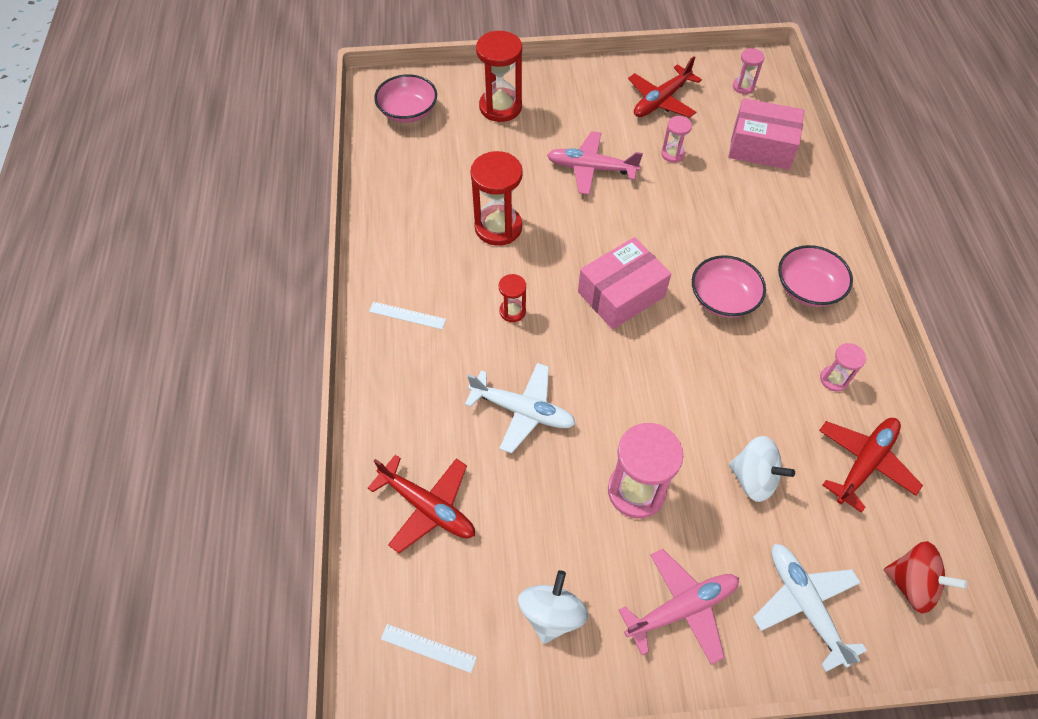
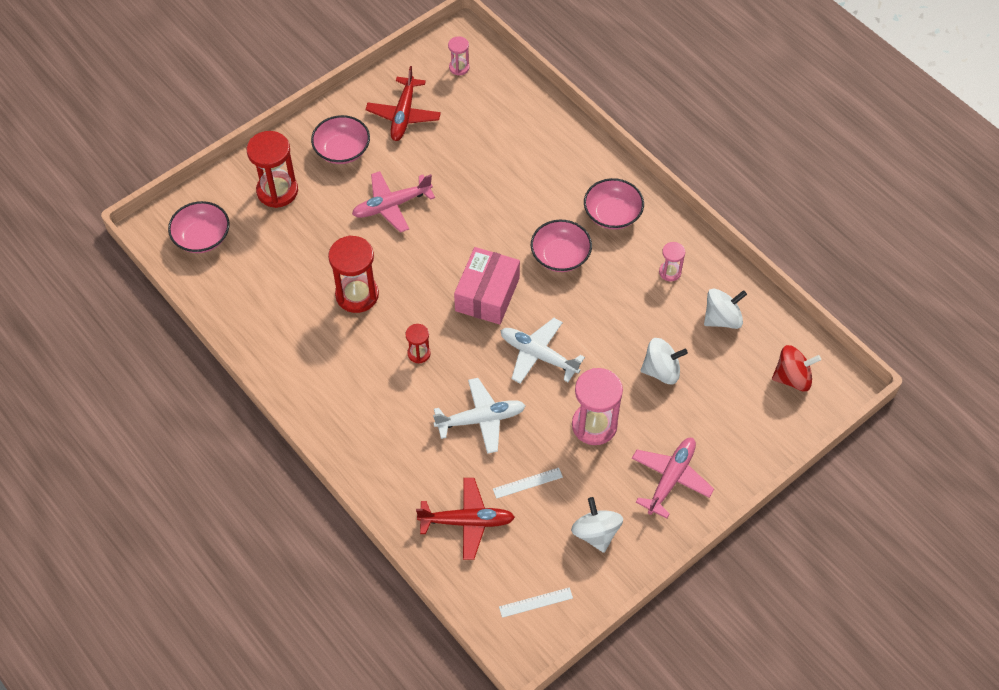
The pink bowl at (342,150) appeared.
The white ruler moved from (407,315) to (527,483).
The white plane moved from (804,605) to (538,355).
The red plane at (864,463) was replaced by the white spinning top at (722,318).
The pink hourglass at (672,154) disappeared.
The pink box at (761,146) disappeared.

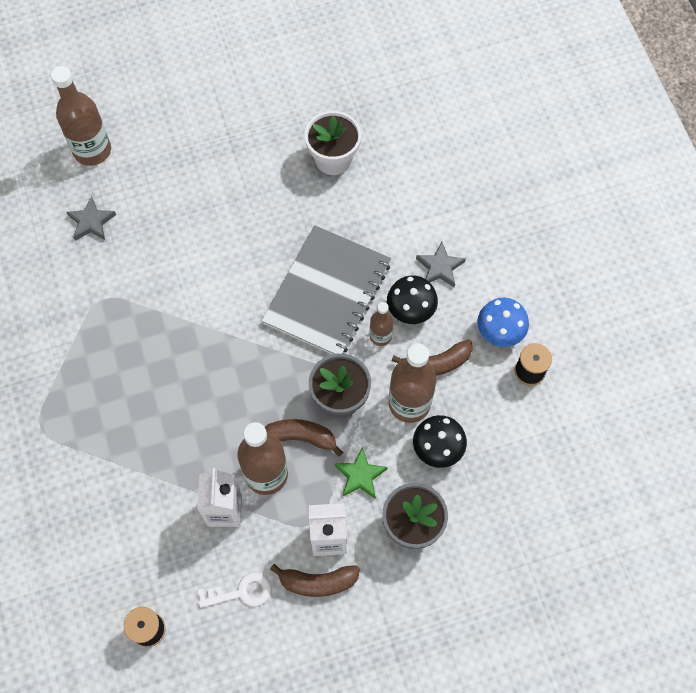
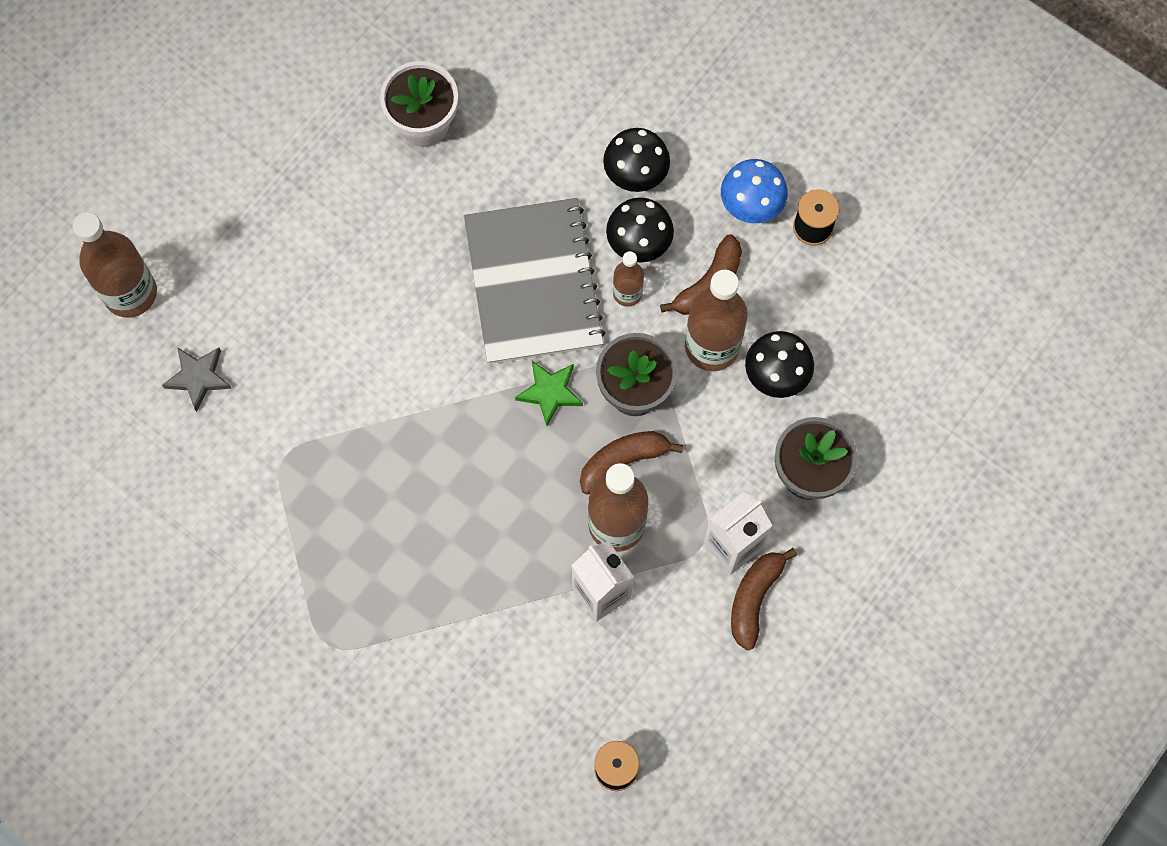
The green star moved from (360,475) to (550,392).
The grey star at (440,267) was replaced by the black mushroom at (635,173).
The brown banana at (317,582) turned 150 degrees clockwise.
The white key at (241,592) disappeared.

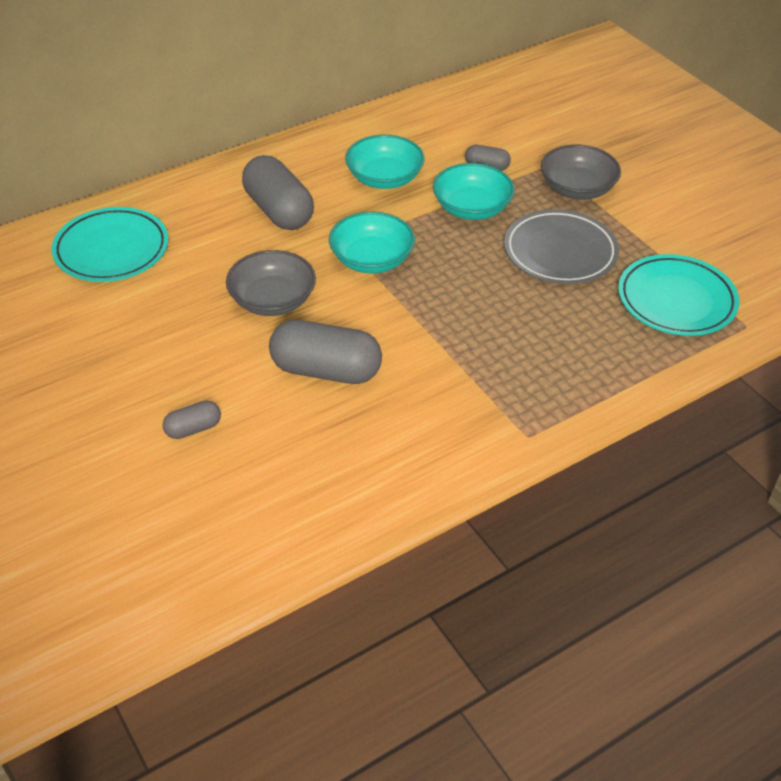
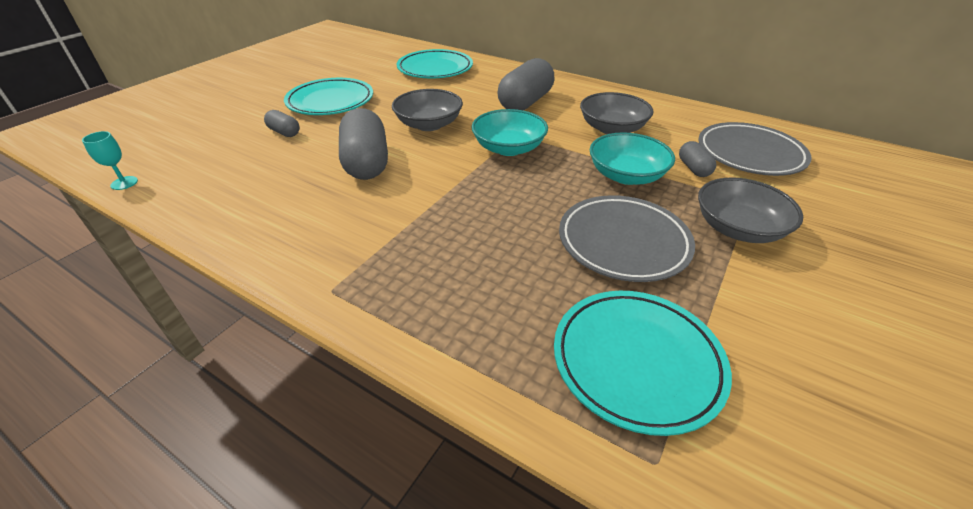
The turquoise goblet at (124,183) appeared.
The turquoise plate at (330,101) appeared.
The turquoise bowl at (384,178) became the grey bowl at (612,128).
The grey plate at (749,154) appeared.

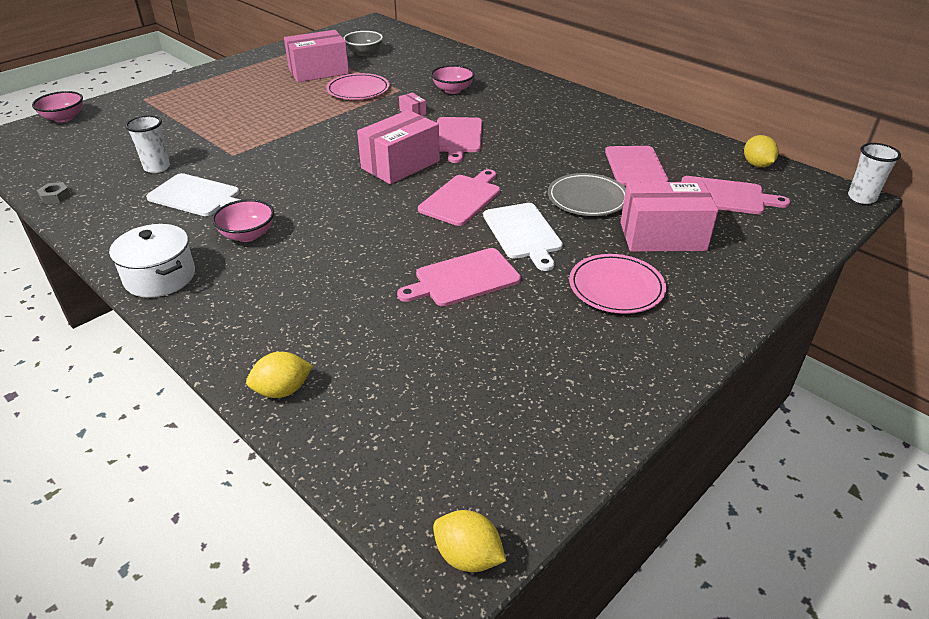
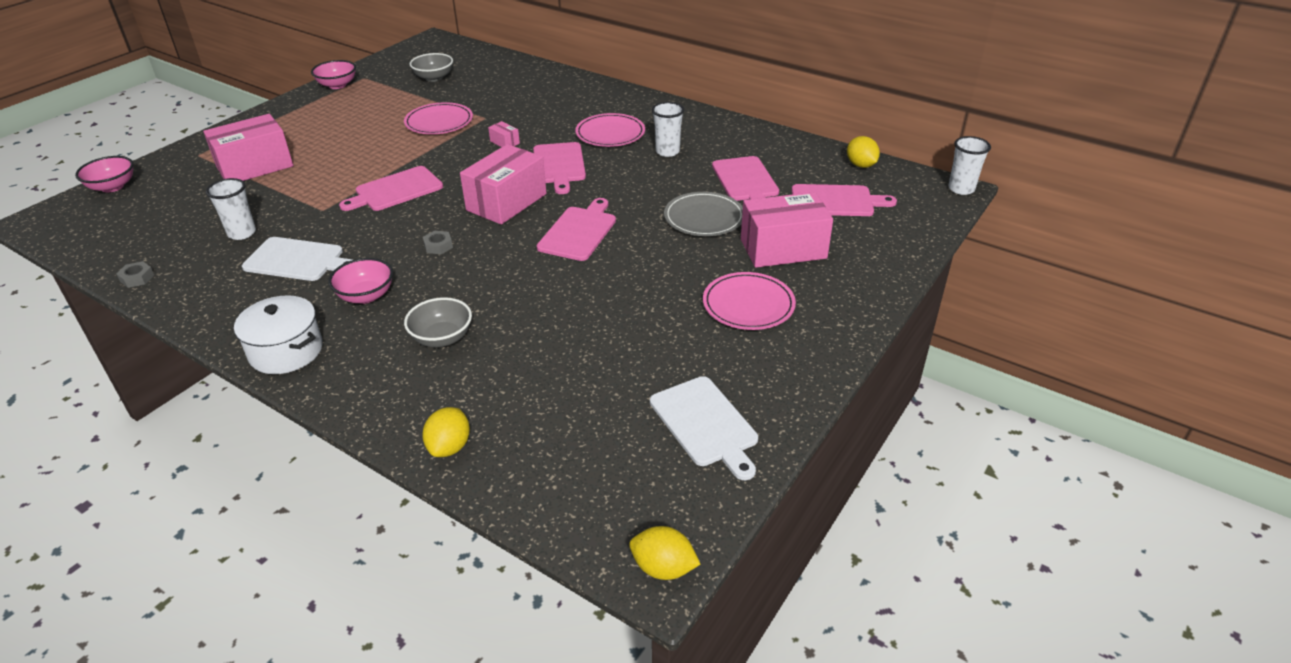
The pink box moved from (318,72) to (255,166).
The pink bowl moved from (452,90) to (337,85).
The pink cutting board moved from (463,278) to (396,190).
The grey bowl at (442,338) appeared.
The yellow lemon at (282,390) turned 45 degrees counterclockwise.
The grey nut at (438,246) appeared.
The pink plate at (610,133) appeared.
The white cutting board moved from (523,233) to (705,424).
The white cup at (667,151) appeared.

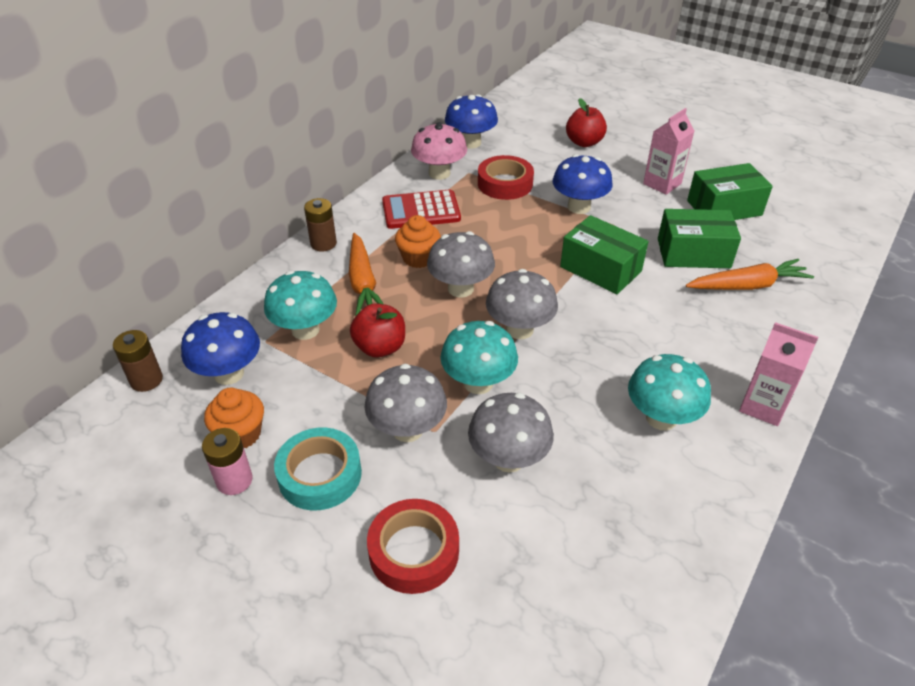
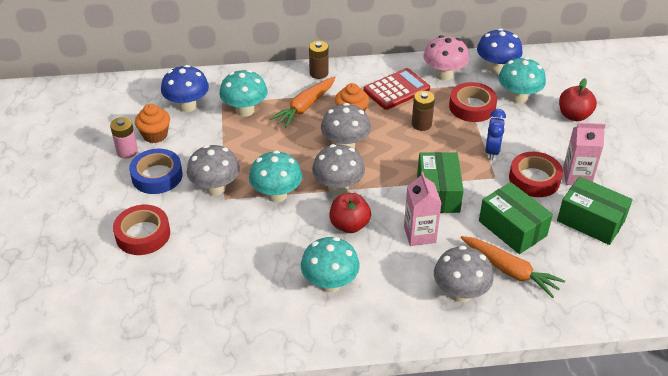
The turquoise tape at (320,474) became the blue tape at (157,176).
The red apple moved from (380,347) to (349,225).
The red calculator at (421,210) turned 105 degrees clockwise.
The pink carton moved from (762,406) to (419,234).
The brown battery moved from (146,380) to (421,124).
The grey mushroom moved from (508,459) to (460,293).
The blue mushroom at (579,207) was replaced by the blue clock at (492,151).
The turquoise mushroom at (518,97) appeared.
The red tape at (534,179) appeared.

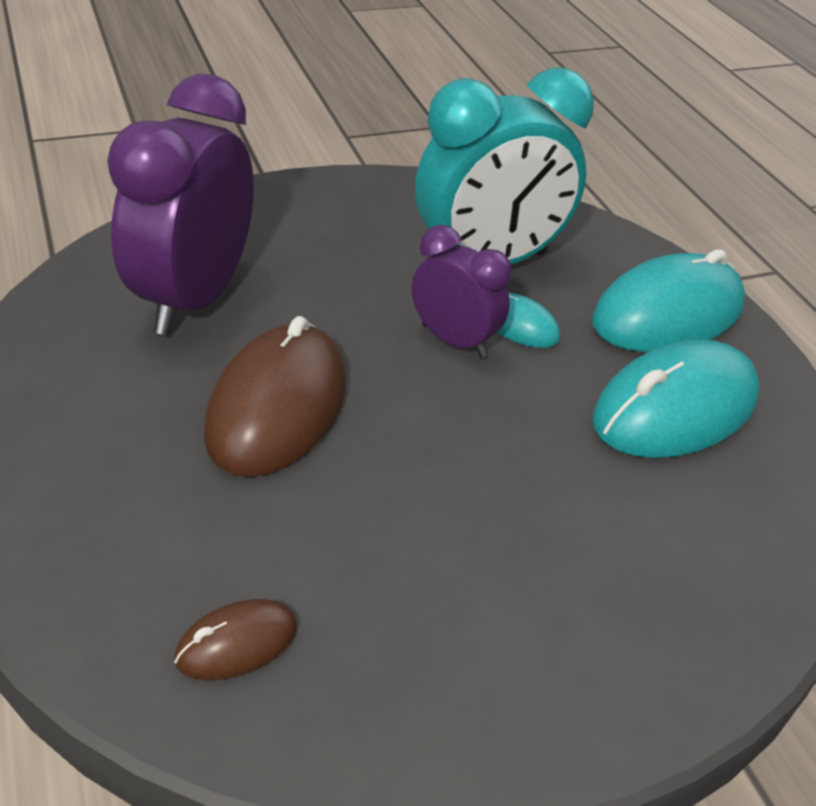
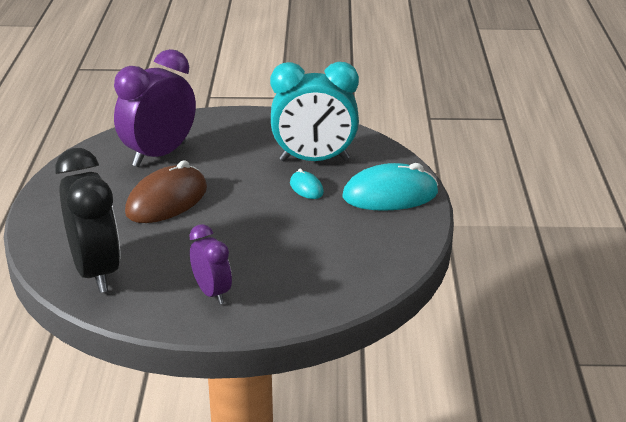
The brown mouse at (237,643) was replaced by the black clock at (96,272).
The purple clock moved from (454,341) to (212,293).
The turquoise mouse at (675,409) disappeared.

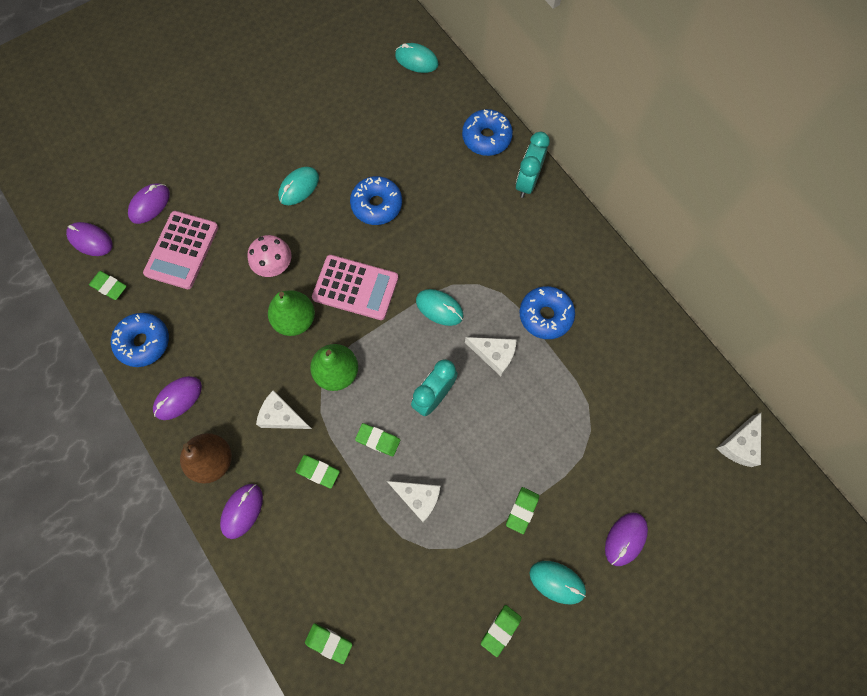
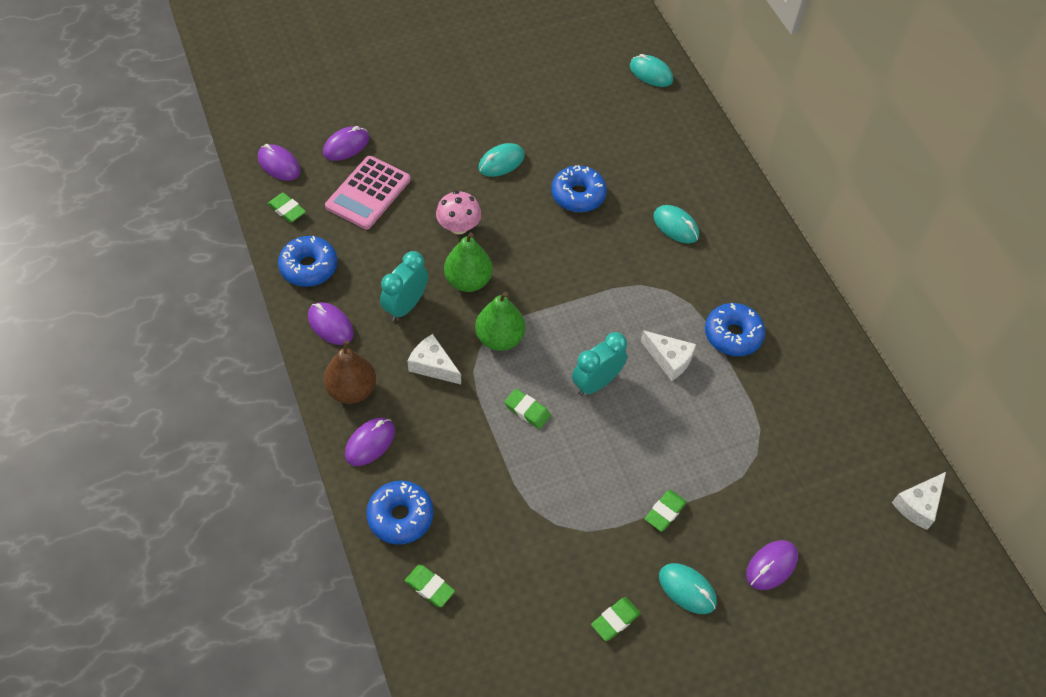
The purple mouse at (178,398) turned 75 degrees clockwise.
The blue donut moved from (486,138) to (400,516).
The turquoise clock moved from (527,182) to (405,306).
The turquoise mouse moved from (439,308) to (675,226).
The green eraser at (318,471) disappeared.
The pink calculator at (355,287) disappeared.
The white cheese at (418,498) disappeared.

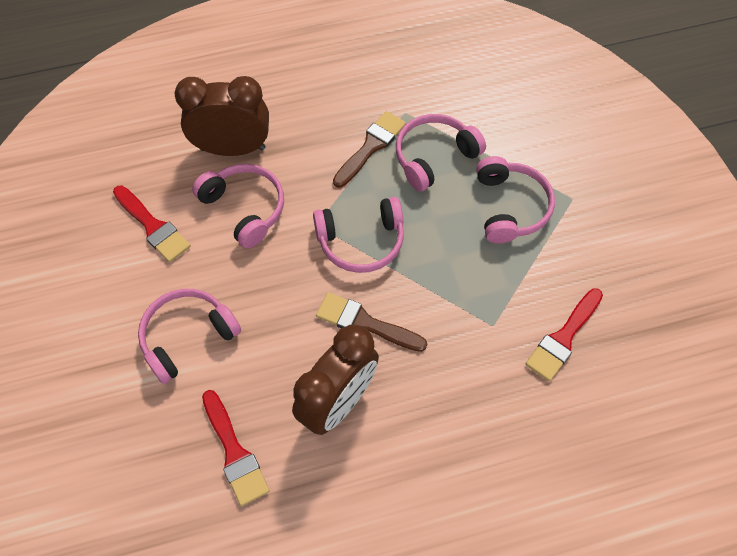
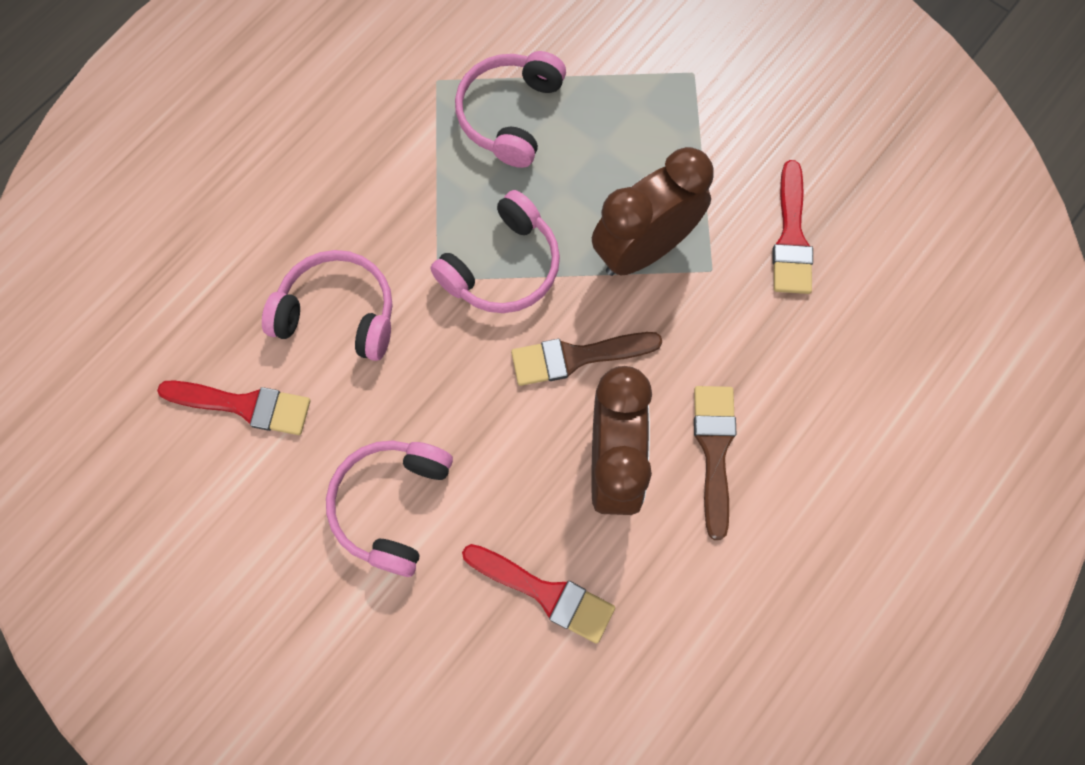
The brown clock moved from (233,148) to (644,249).
The brown brush moved from (371,147) to (714,450).
The pink headphones at (510,207) disappeared.

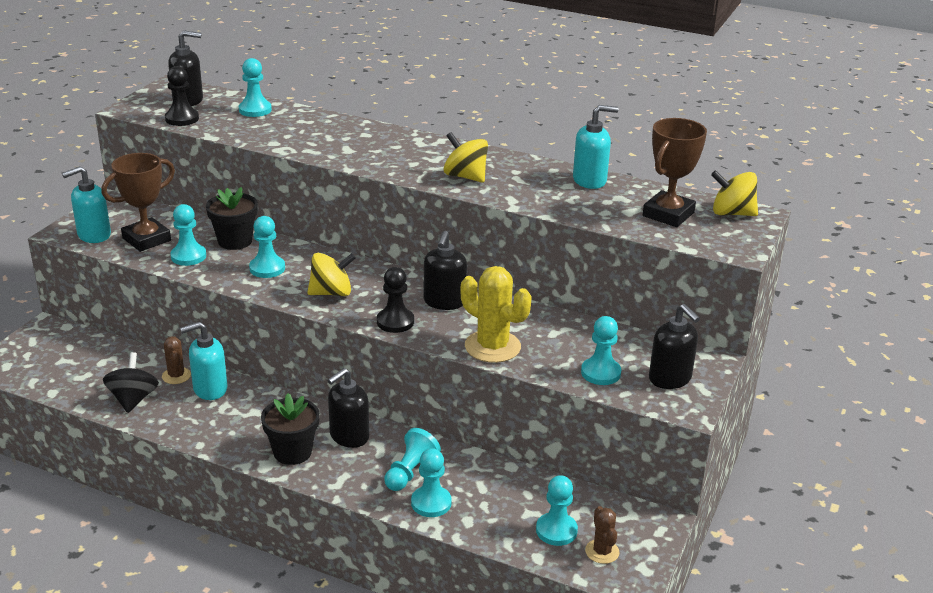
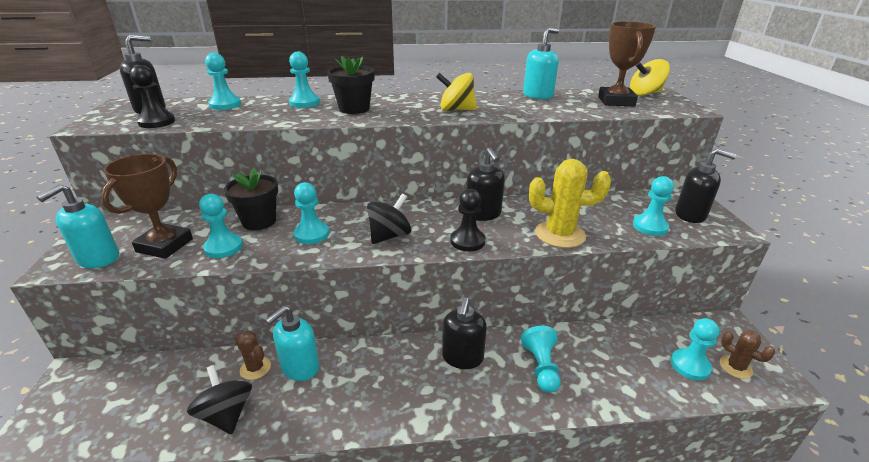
The turquoise pawn moved from (431,503) to (304,103).
The black flower pot moved from (292,452) to (354,109).
The yellow spinning top at (331,293) became the black spinning top at (389,236).

